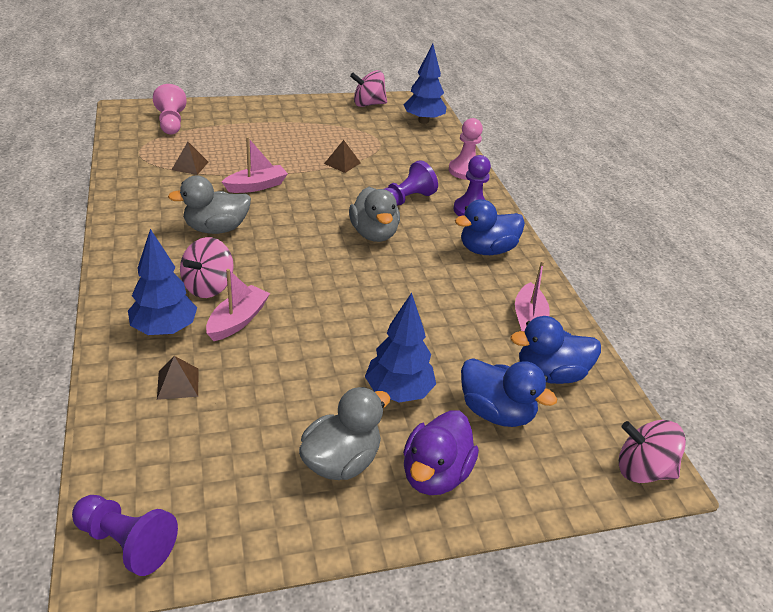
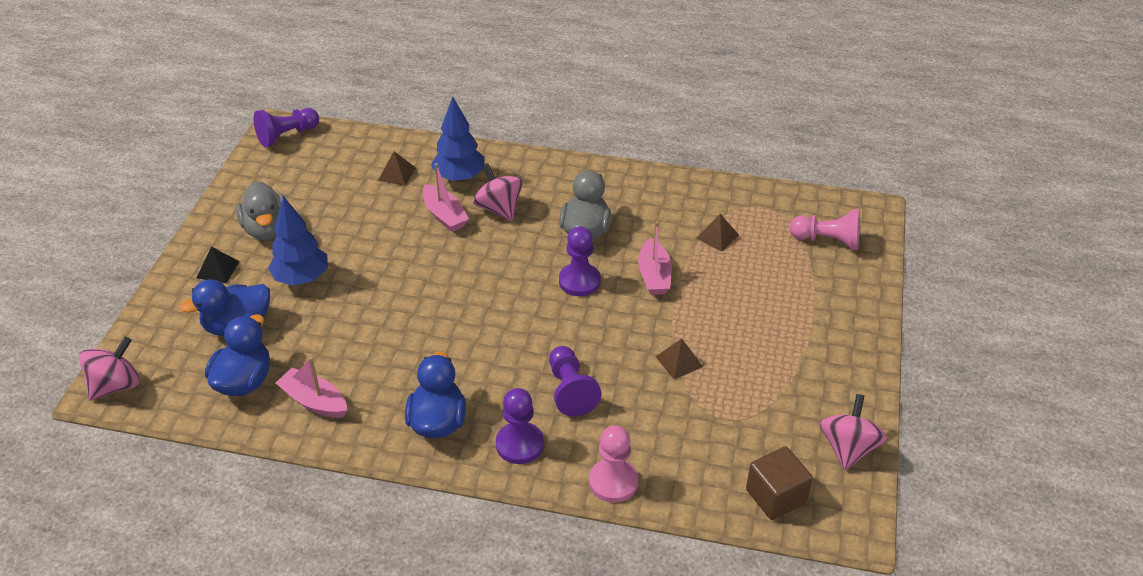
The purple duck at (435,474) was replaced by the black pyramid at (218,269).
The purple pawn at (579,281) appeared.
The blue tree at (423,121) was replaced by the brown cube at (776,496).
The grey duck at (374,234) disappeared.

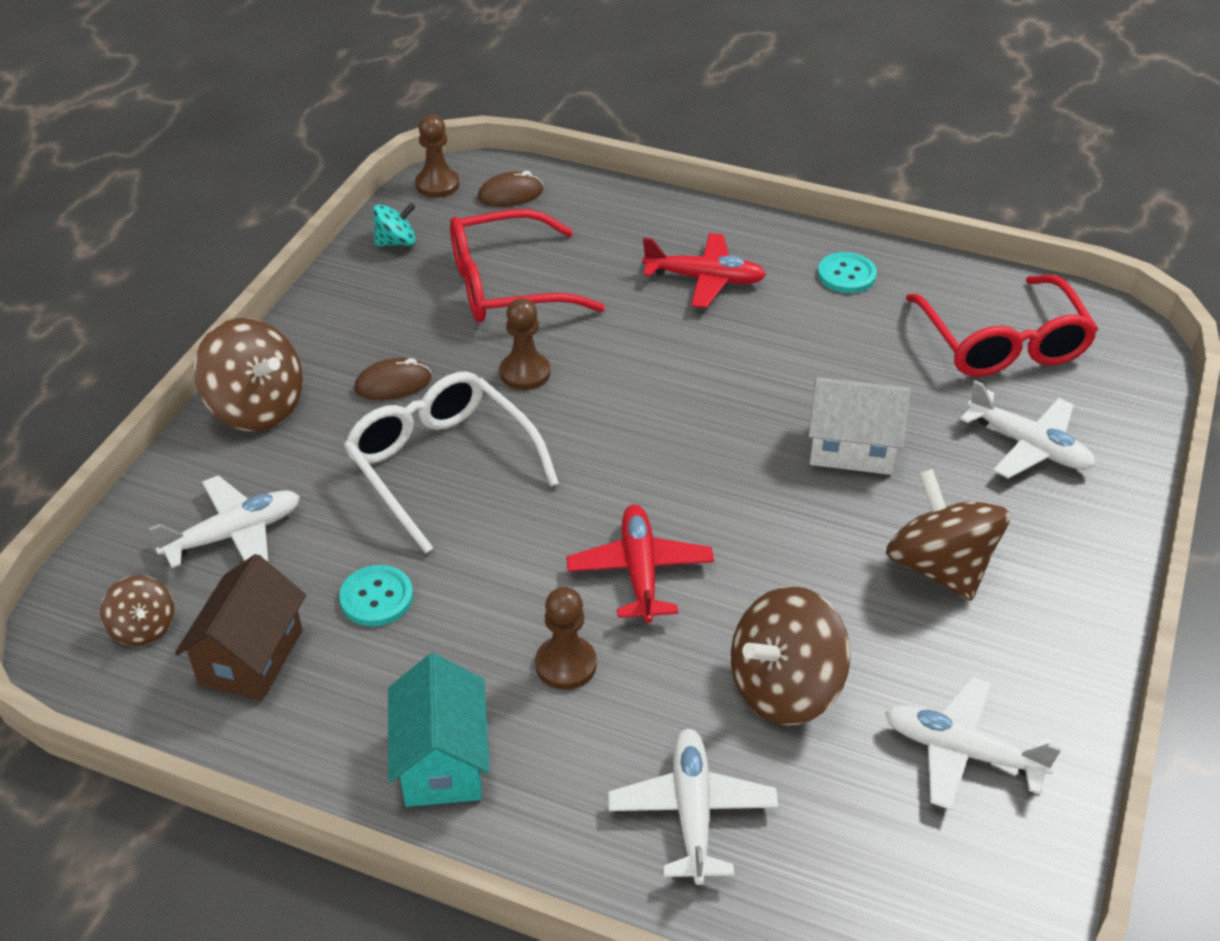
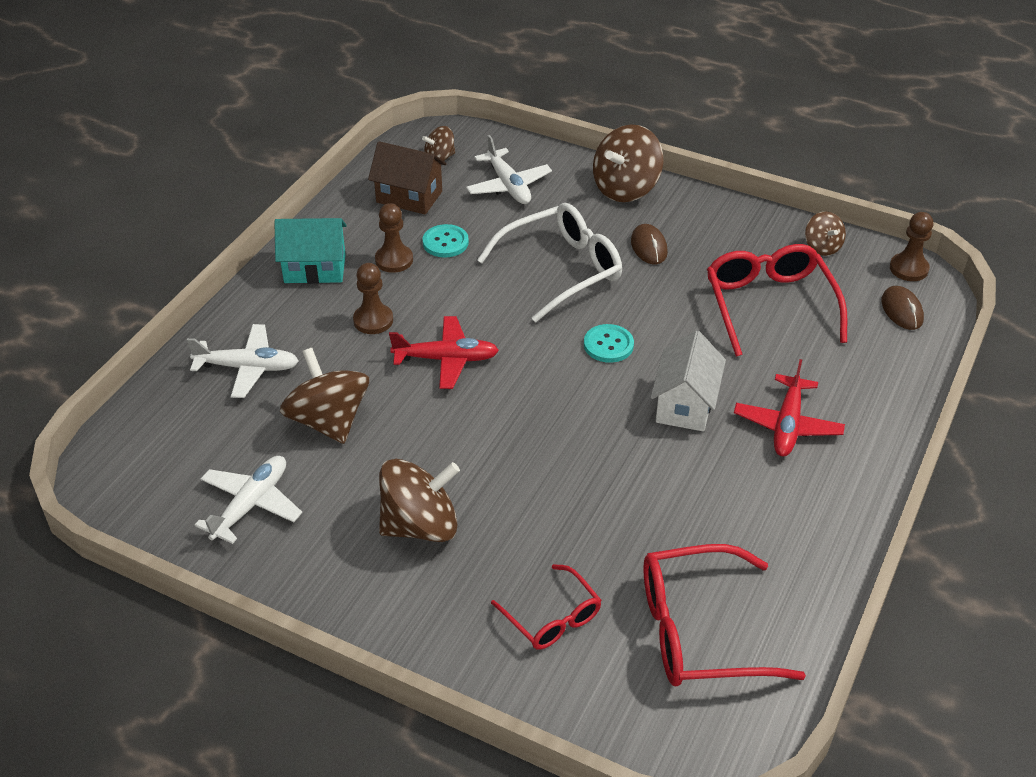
The brown pawn moved from (525,373) to (394,260).
The white plane at (1029,446) was replaced by the red glasses at (552,618).
The turquoise button moved from (846,275) to (608,345).
The white house moved from (852,448) to (685,404).
The turquoise spinning top at (396,242) became the brown spinning top at (822,247).

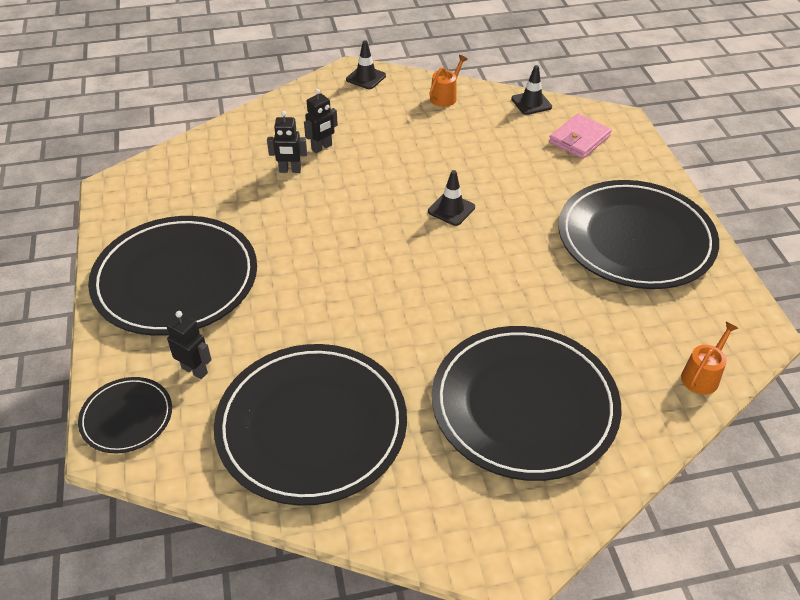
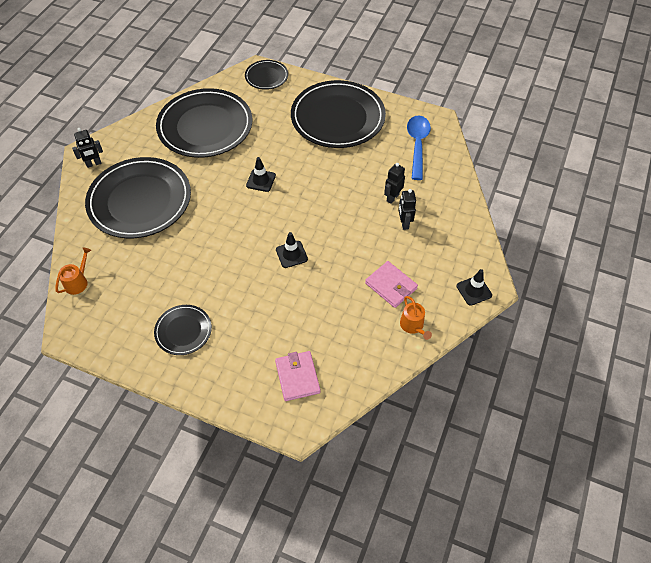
The orange watering can at (702,376) turned 135 degrees counterclockwise.
The black robot moved from (195,370) to (94,164).
The black plate at (635,239) changed to 0.48 times the size.
The black traffic cone moved from (531,103) to (261,180).
The pink wallet at (391,286) appeared.
The blue spoon at (417,145) appeared.

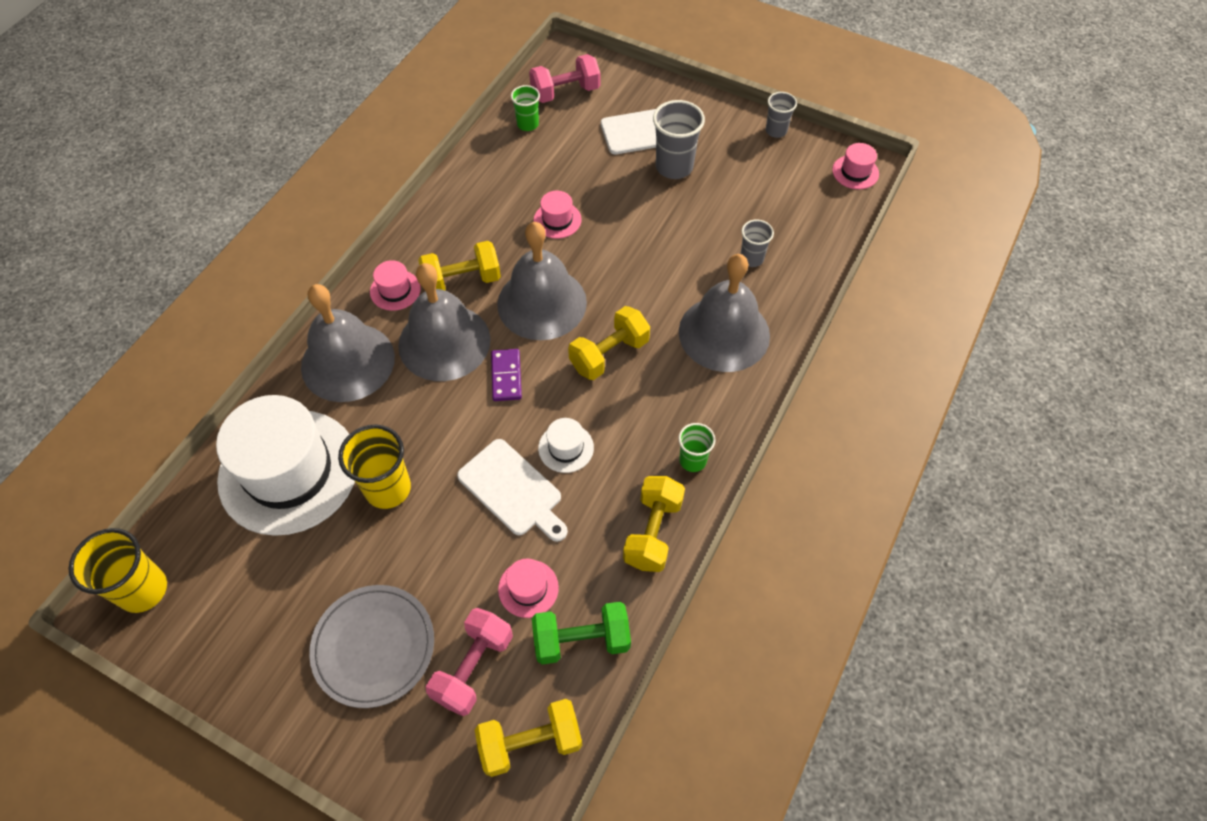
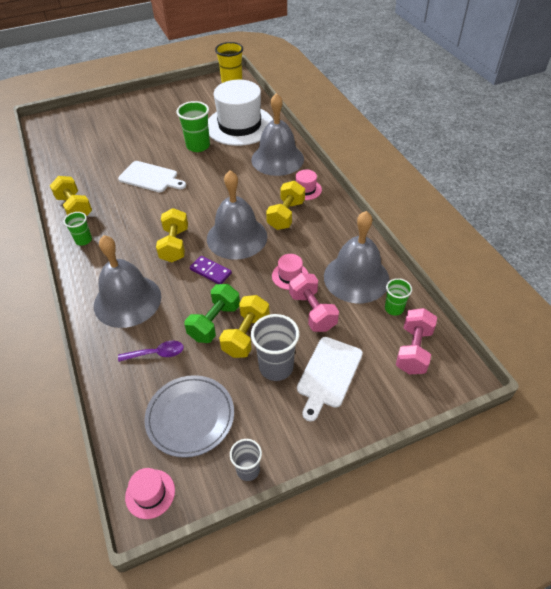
The white cutting board at (512,490) turned 150 degrees counterclockwise.
The grey cup at (751,258) was replaced by the purple spoon at (157,353).
The grey plate moved from (374,647) to (190,417).
The yellow cup at (388,488) became the green cup at (198,146).
The green dumbbell moved from (581,640) to (214,322).
The purple domino moved from (506,376) to (210,271).
The yellow dumbbell moved from (530,742) to (246,335).
The pink dumbbell moved from (473,667) to (312,311).
The grey bell moved from (444,342) to (356,278).
The pink hat at (528,588) disappeared.
The white hat at (566,448) disappeared.

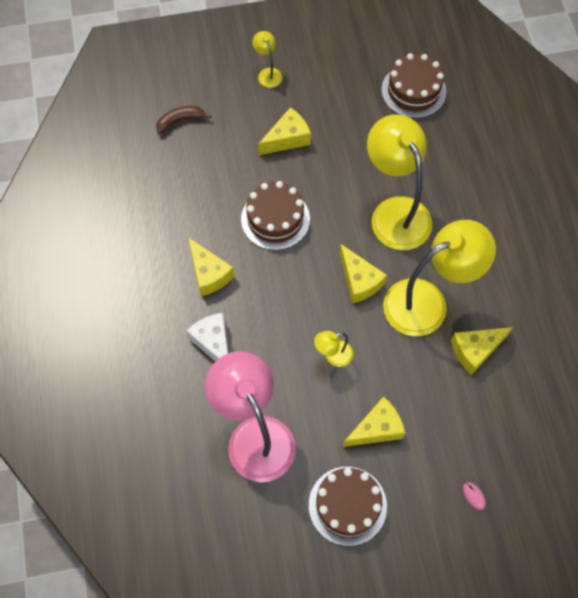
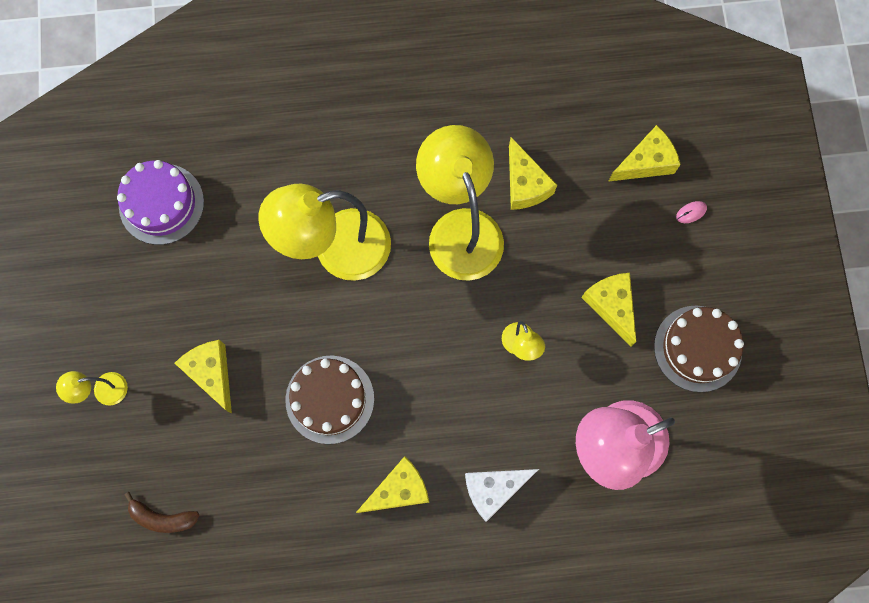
The brown cake at (413,91) became the purple cake at (161,204).
The brown banana at (180,121) turned 60 degrees counterclockwise.
The yellow cheese moved from (359,281) to (645,162).

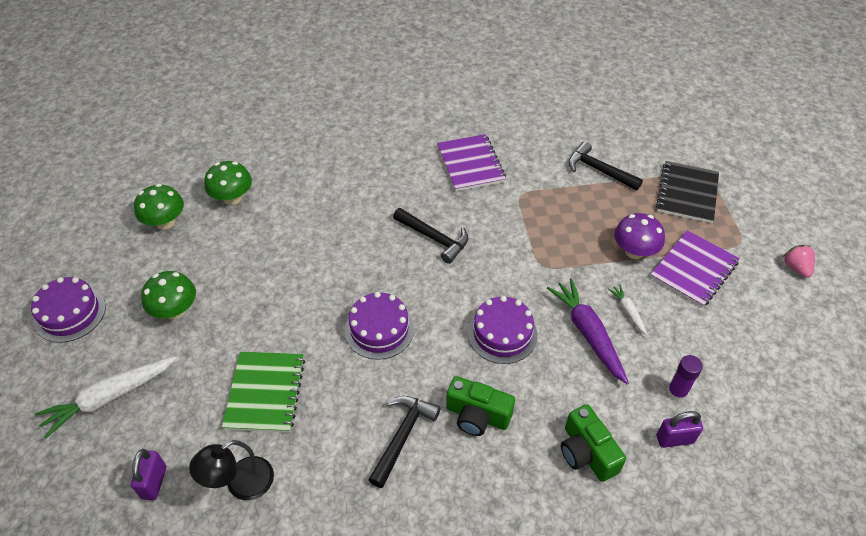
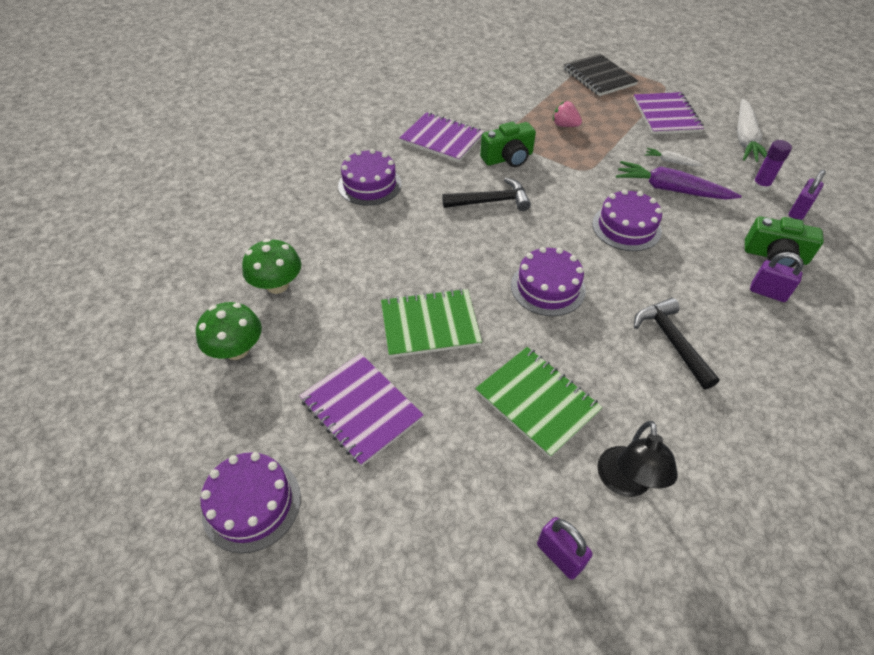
The green mushroom at (175,310) was replaced by the purple notebook at (361,409).
The purple cake at (369,184) appeared.
The green notebook at (430,325) appeared.
The green camera moved from (477,415) to (508,158).
The pink strawberry moved from (796,268) to (564,125).
The white carrot moved from (109,398) to (745,139).
The purple padlock at (767,292) appeared.
The black hammer at (599,170) disappeared.
The purple mushroom at (634,251) disappeared.

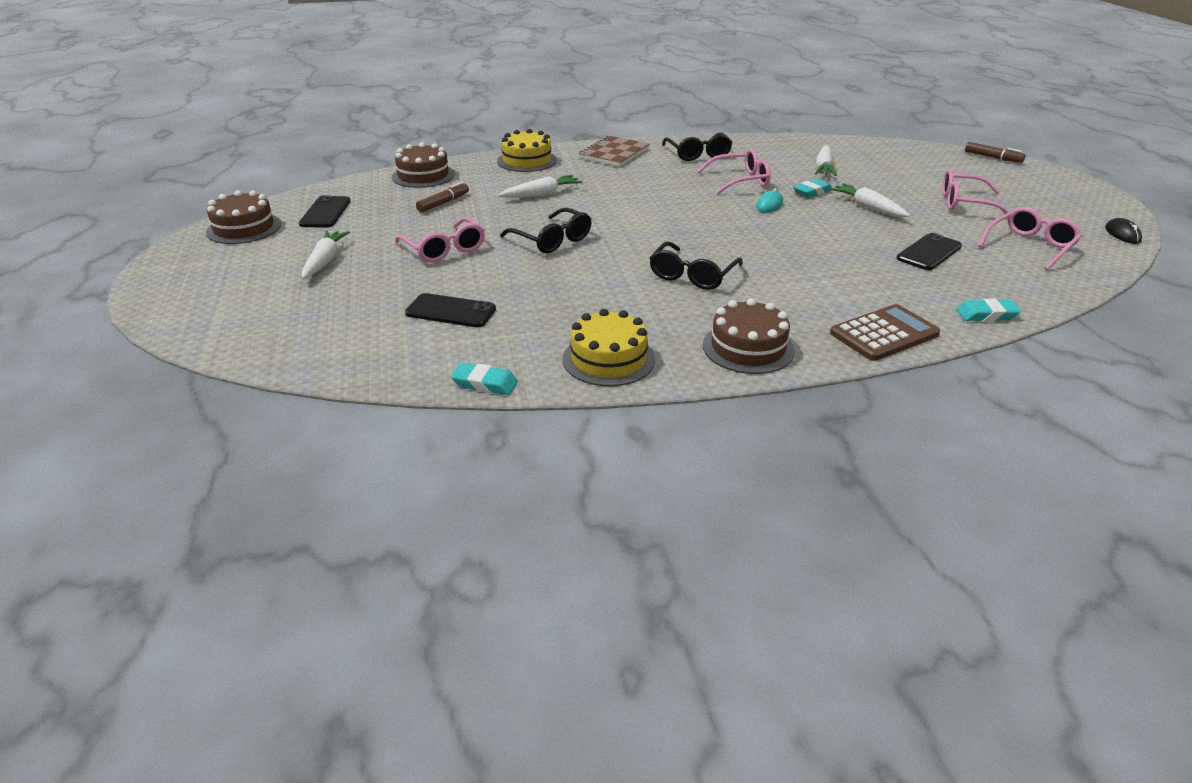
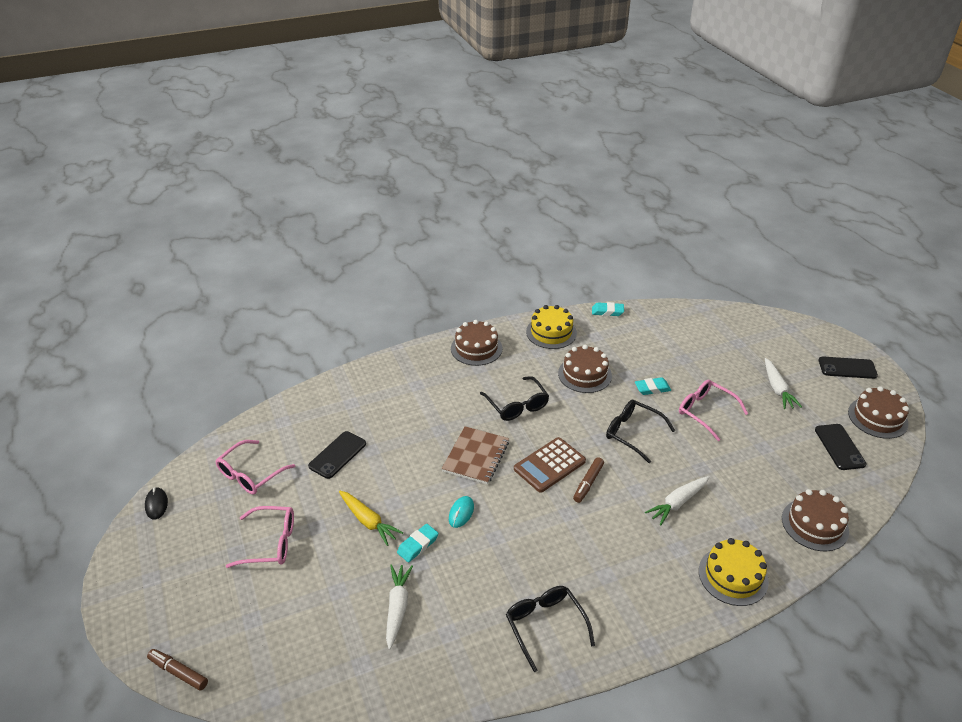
The white carrot at (868,207) became the yellow carrot at (368,521).
The brown notebook moved from (614,153) to (476,456).
The black glasses at (692,275) turned 135 degrees clockwise.
The brown calculator moved from (884,334) to (549,465).
The brown cake at (584,374) appeared.
The brown marker moved from (443,203) to (588,483).
The turquoise eraser moved from (987,315) to (652,388).
The black phone moved from (451,311) to (847,368).
The pink glasses at (740,181) disappeared.

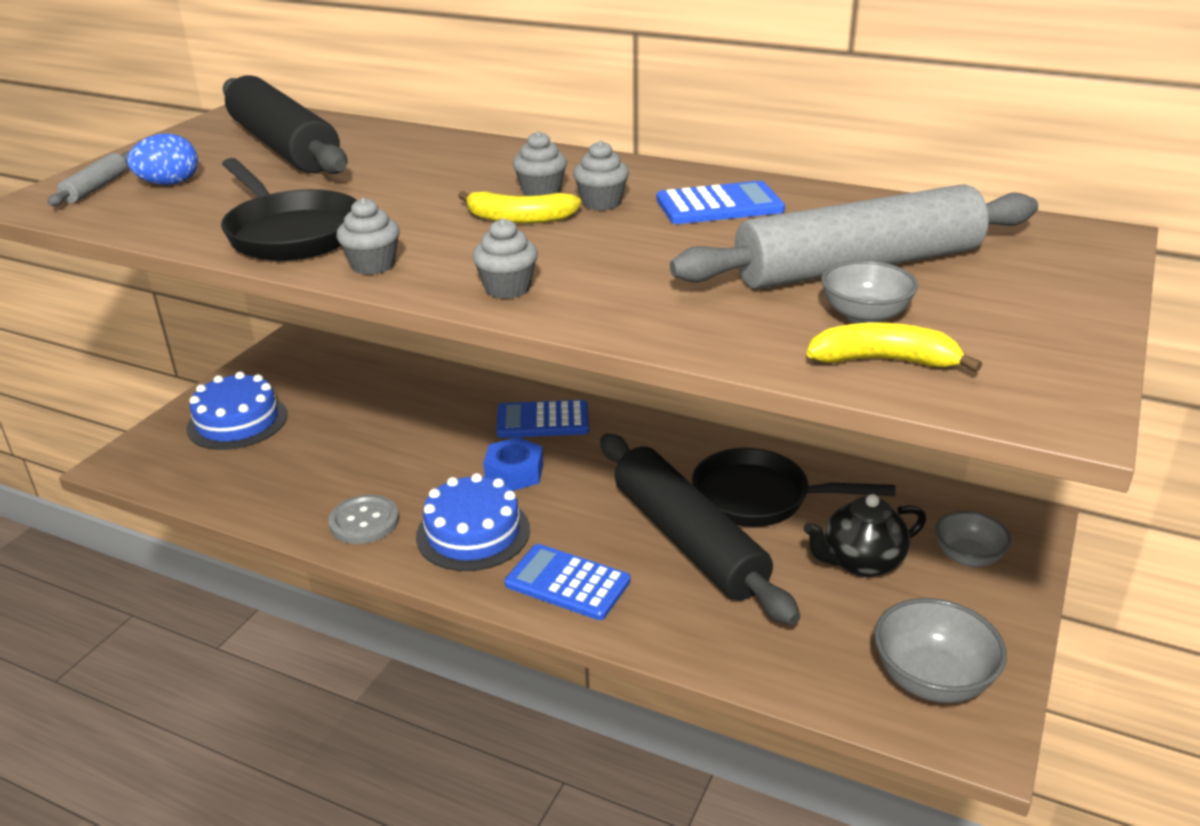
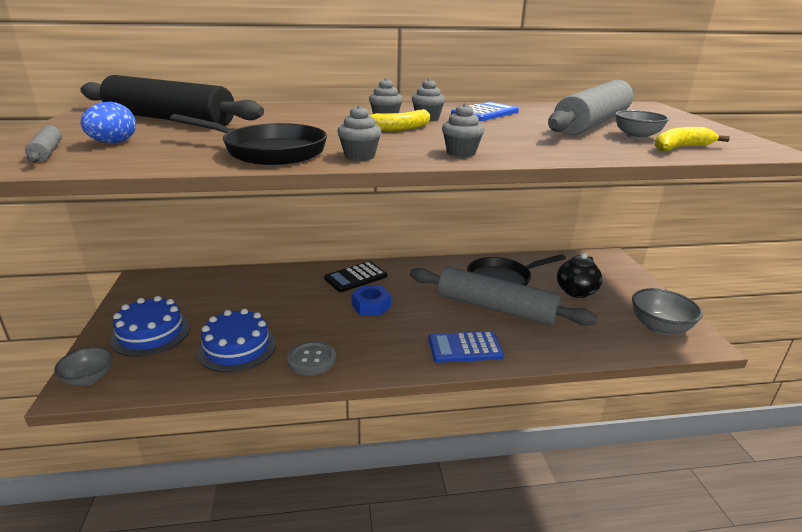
The grey bowl moved from (968,557) to (89,378).
The blue cake moved from (473,533) to (237,347).
The blue calculator at (542,421) became the black calculator at (356,277).
The black rolling pin at (688,540) became the grey rolling pin at (495,308).

